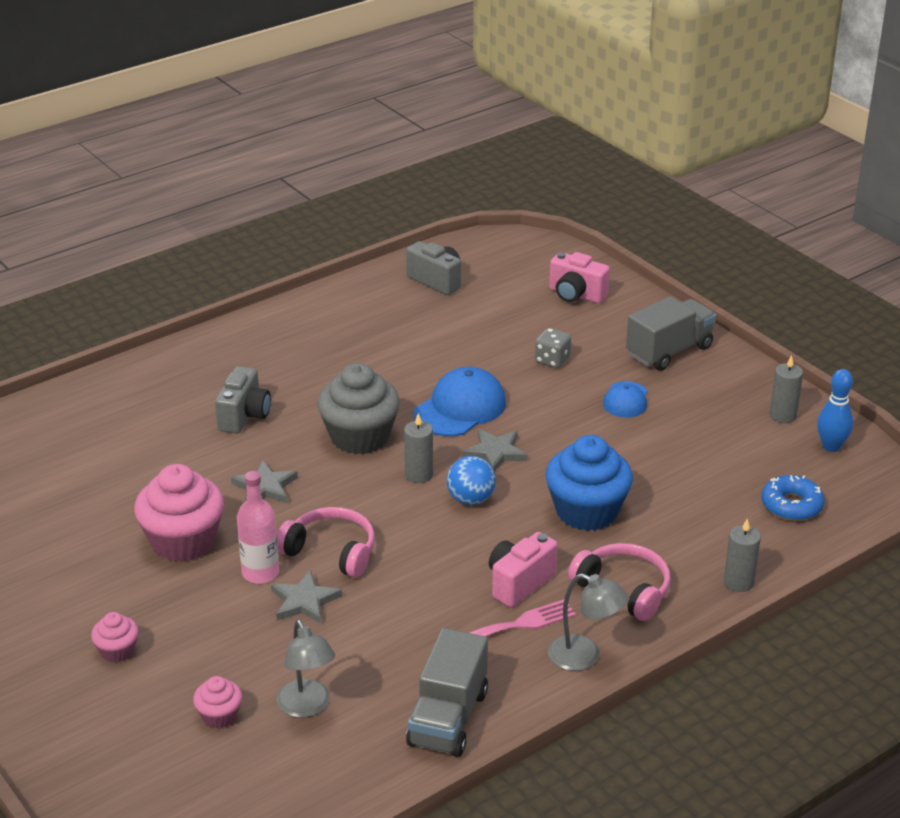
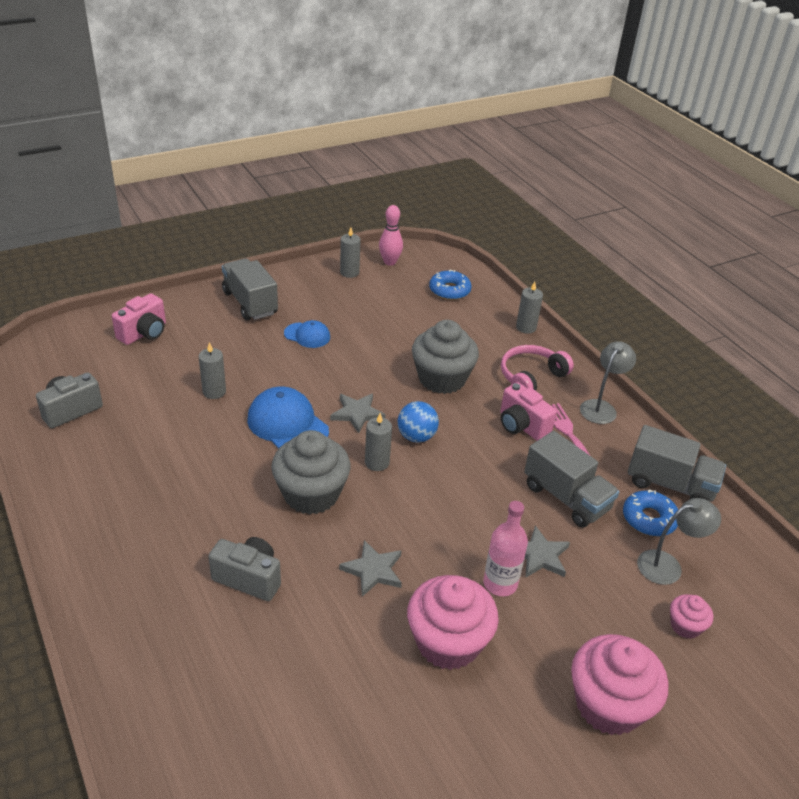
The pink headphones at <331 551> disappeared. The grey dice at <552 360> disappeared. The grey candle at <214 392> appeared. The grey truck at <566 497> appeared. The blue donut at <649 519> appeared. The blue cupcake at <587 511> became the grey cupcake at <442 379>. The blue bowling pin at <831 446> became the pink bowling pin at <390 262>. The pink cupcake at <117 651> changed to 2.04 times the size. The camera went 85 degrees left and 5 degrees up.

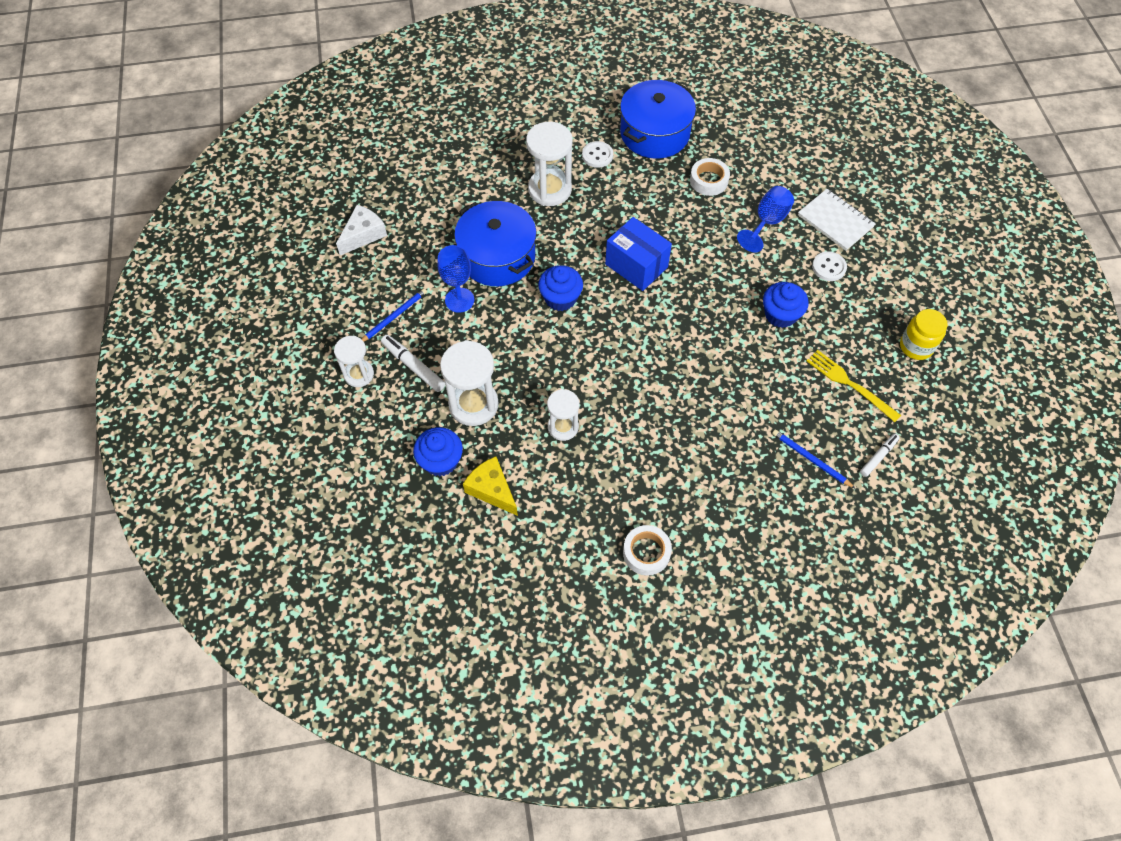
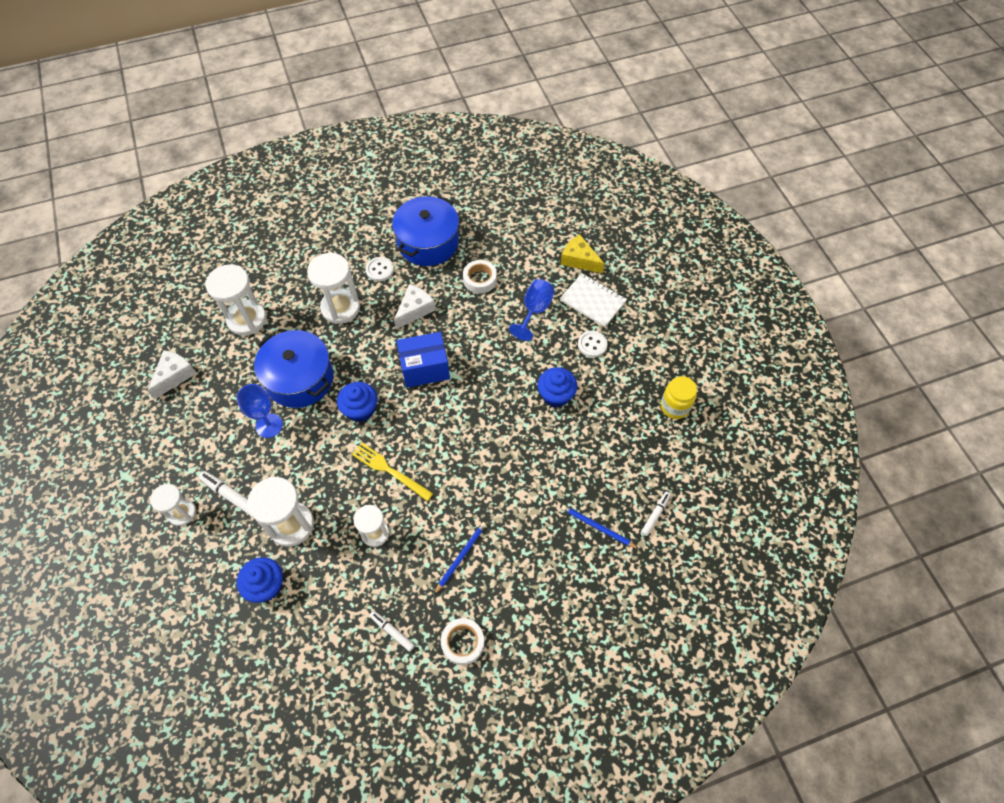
The white hourglass at <247 319> appeared. The white marker at <392 632> appeared. The white cheese at <415 310> appeared. The blue pencil moved from <394 316> to <461 557>. The yellow cheese moved from <492 490> to <579 260>. The yellow fork moved from <849 384> to <389 470>. The blue box at <636 266> turned 45 degrees counterclockwise. The camera went 10 degrees left and 0 degrees up.

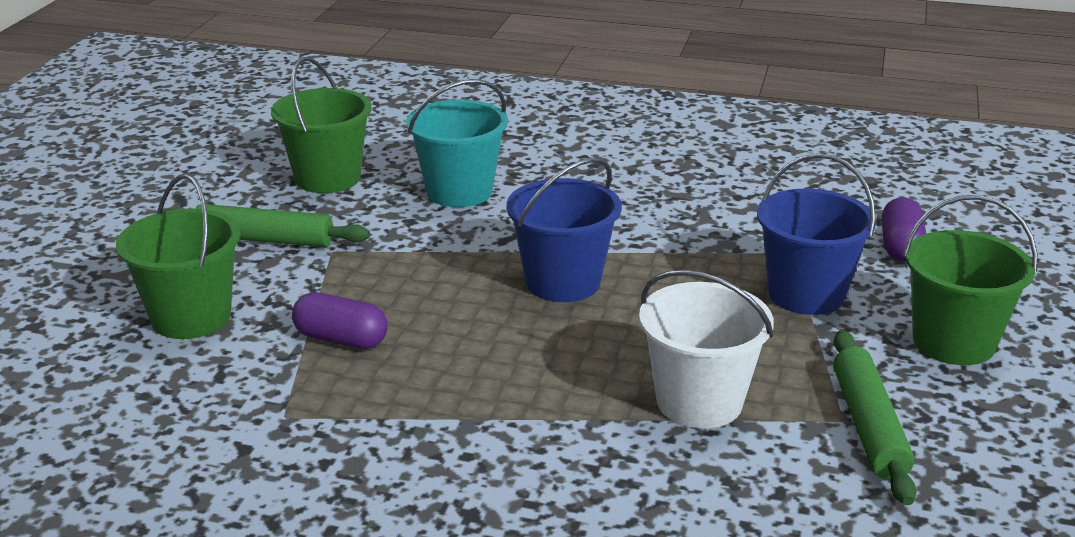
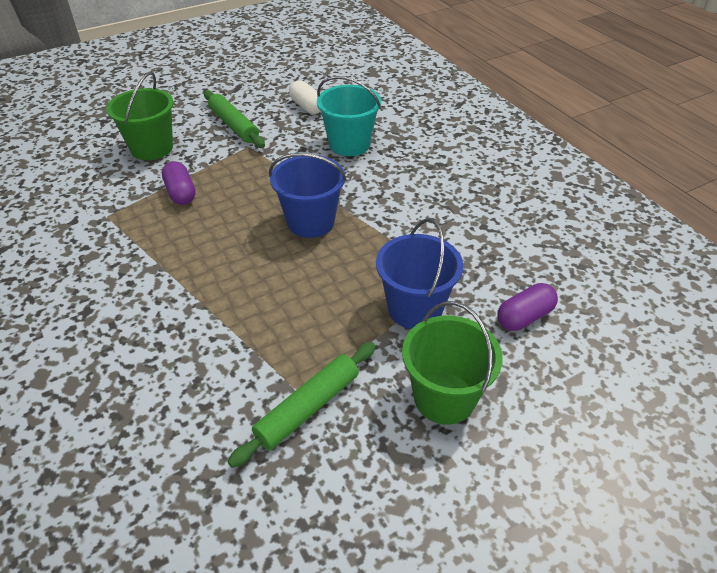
The white bucket at <699 402> disappeared. The green bucket at <327 178> was replaced by the white capsule at <307 107>. The camera went 45 degrees right and 15 degrees up.

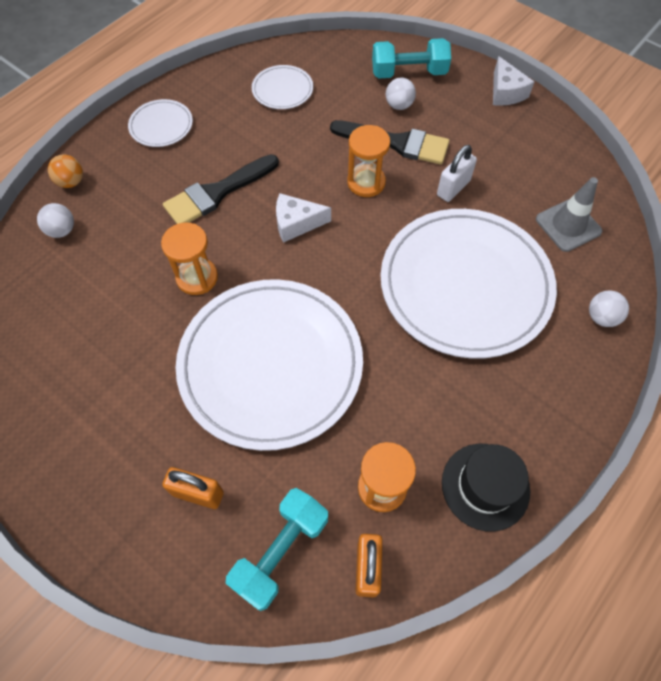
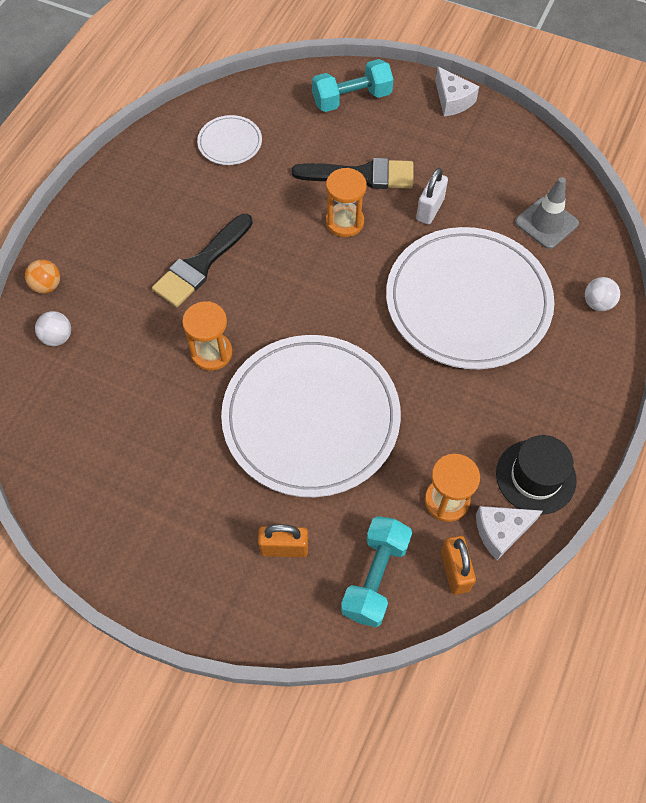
The white plate at <161 126> disappeared. The white ball at <399 105> disappeared. The white cheese moved from <296 223> to <501 531>. The camera went 15 degrees left and 0 degrees up.

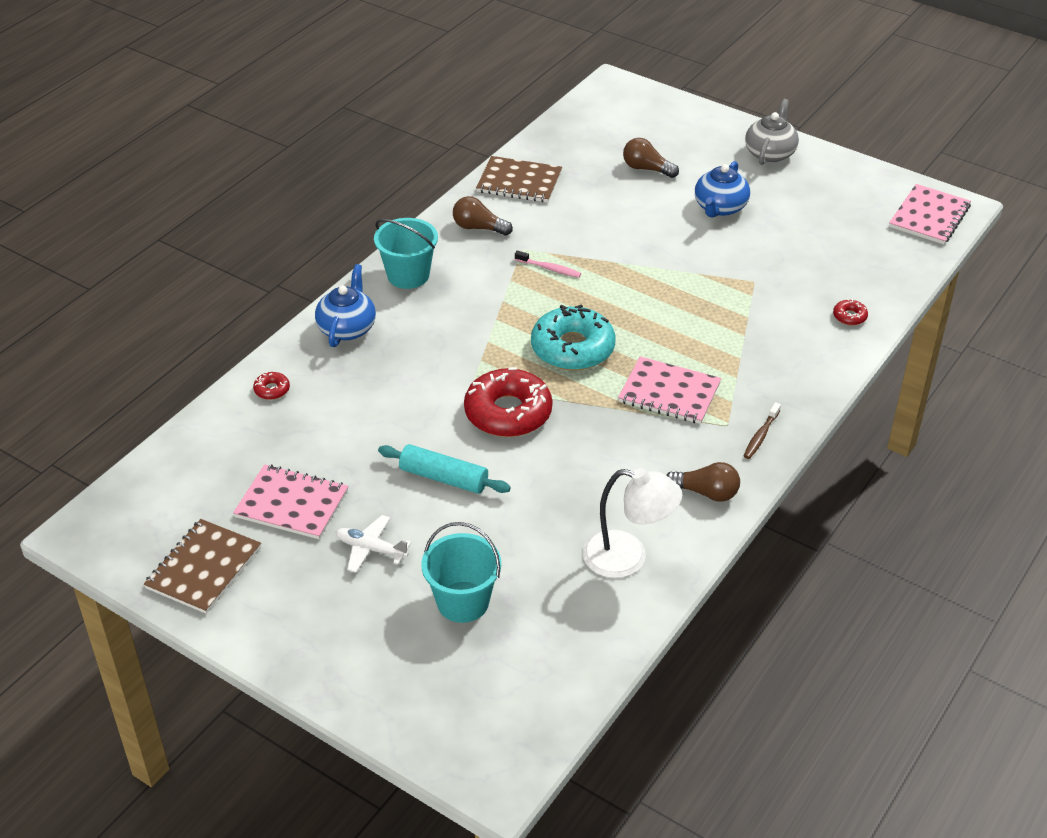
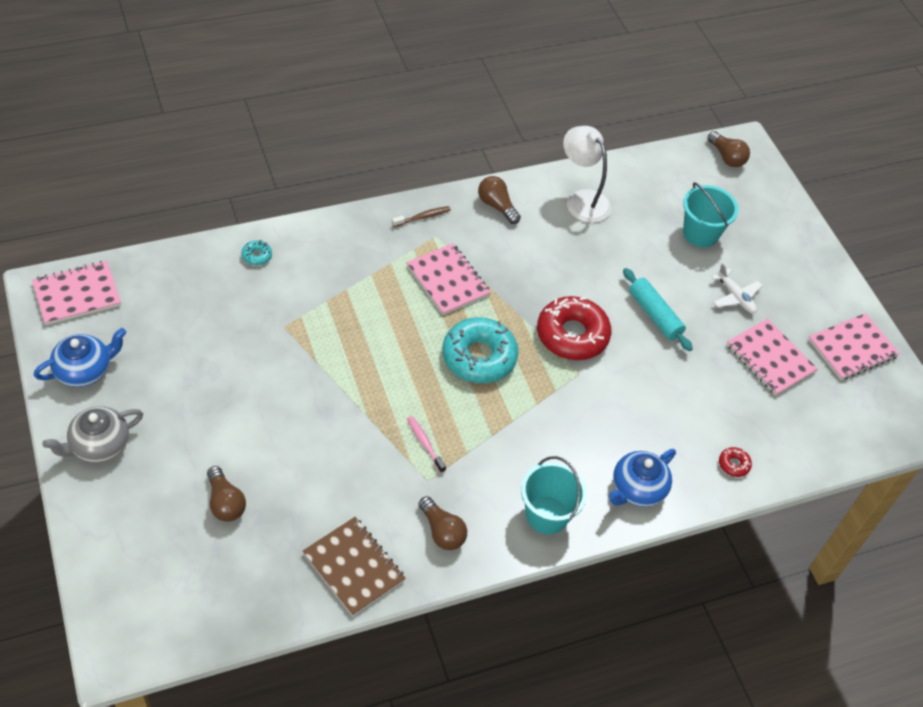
The brown light bulb at <726 157> appeared. The blue teapot moved from <720 208> to <85 370>. The brown notebook at <204 568> became the pink notebook at <852 348>. The red donut at <849 316> became the turquoise donut at <257 256>. The camera went 150 degrees left and 10 degrees up.

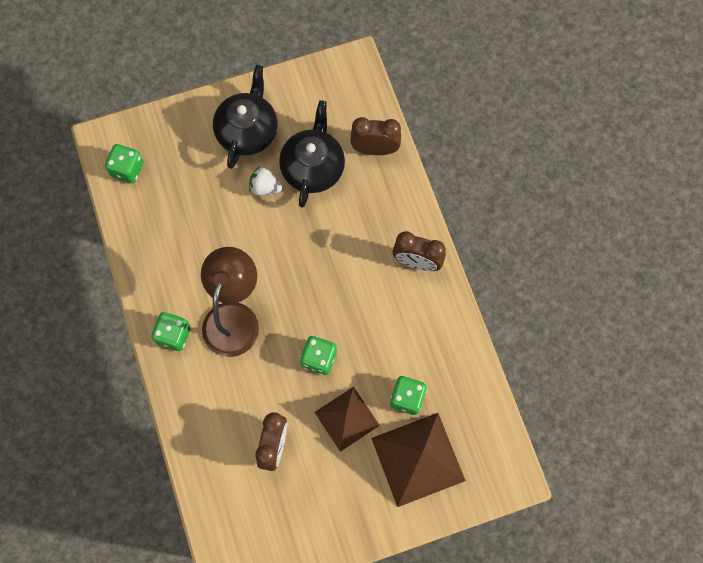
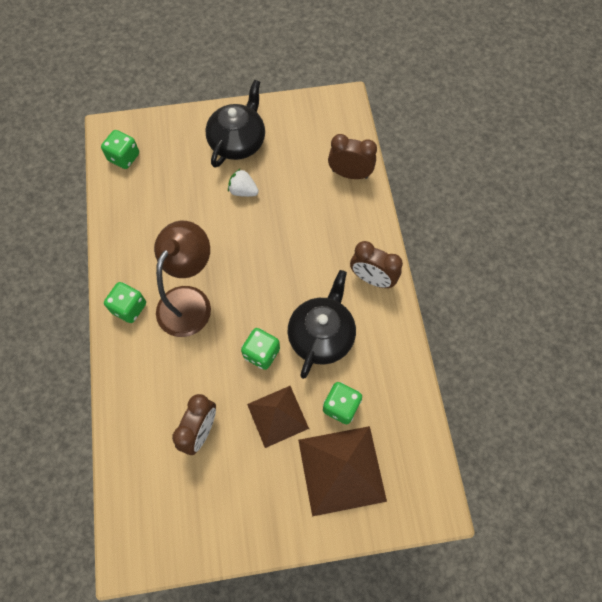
The black teapot moved from <313 167> to <321 335>. The camera went 10 degrees right and 5 degrees down.

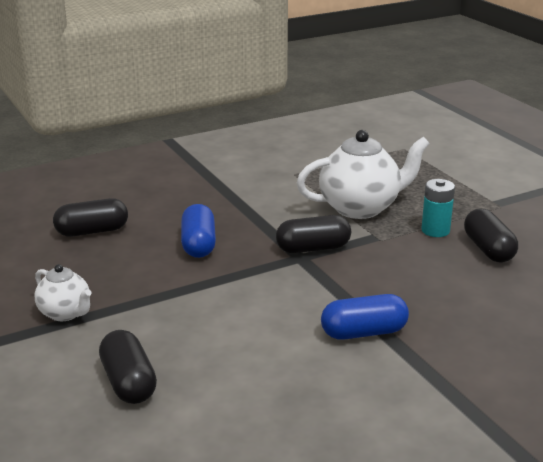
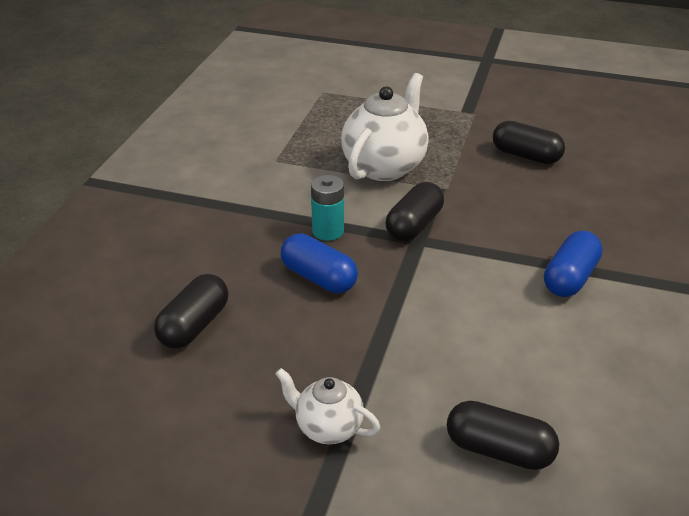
The turquoise battery moved from <435 230> to <328 231>. The white teapot at <65 313> turned 150 degrees counterclockwise. The camera went 45 degrees left and 10 degrees up.

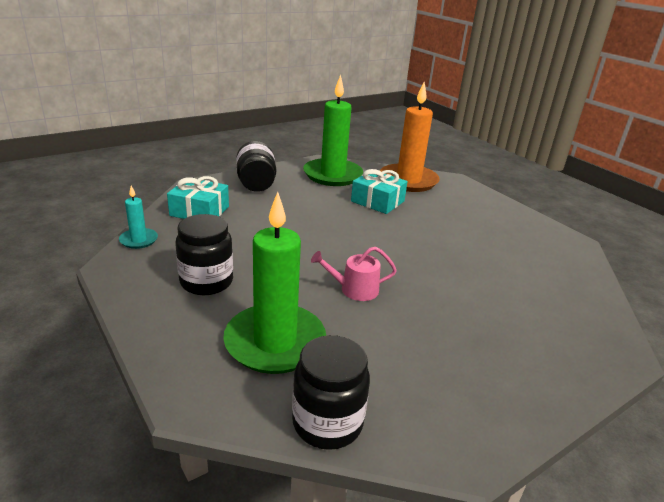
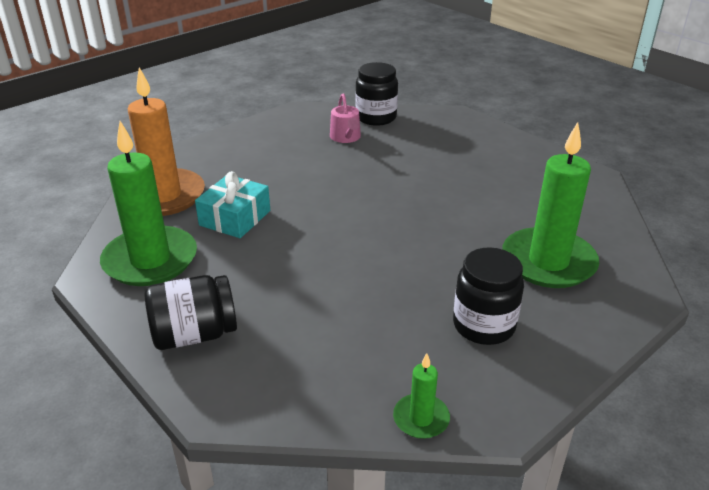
The turquoise gift at <199 211> disappeared. The black jar moved from <327 423> to <376 117>. The pink watering can moved from <354 289> to <346 137>. The turquoise candle at <139 240> became the green candle at <421 418>. The camera went 95 degrees left and 5 degrees up.

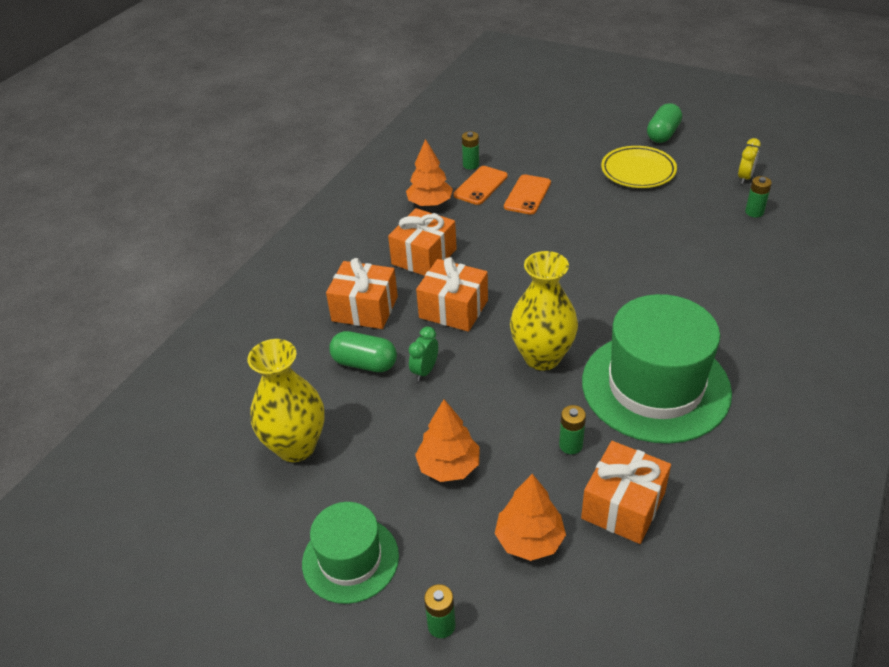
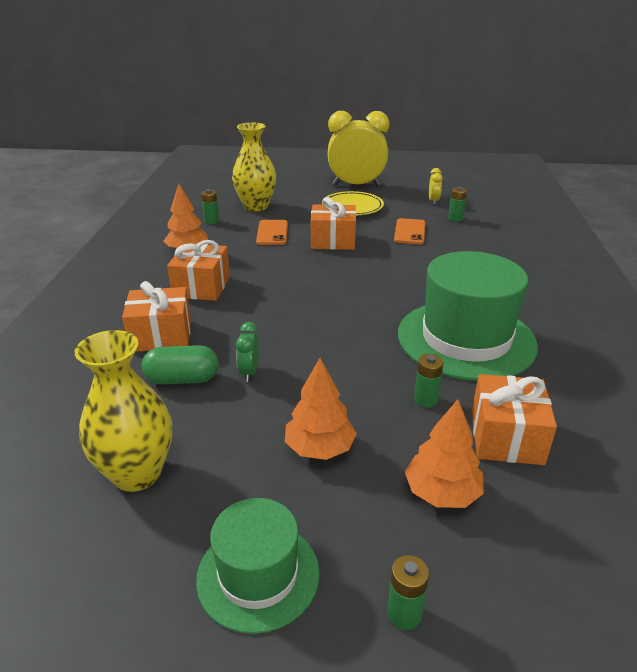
The orange gift moved from <453 309> to <333 241>. The orange phone moved from <480 186> to <409 232>. The yellow vase moved from <542 357> to <256 206>. The green capsule at <663 134> was replaced by the yellow clock at <356 185>. The camera went 25 degrees left and 10 degrees down.

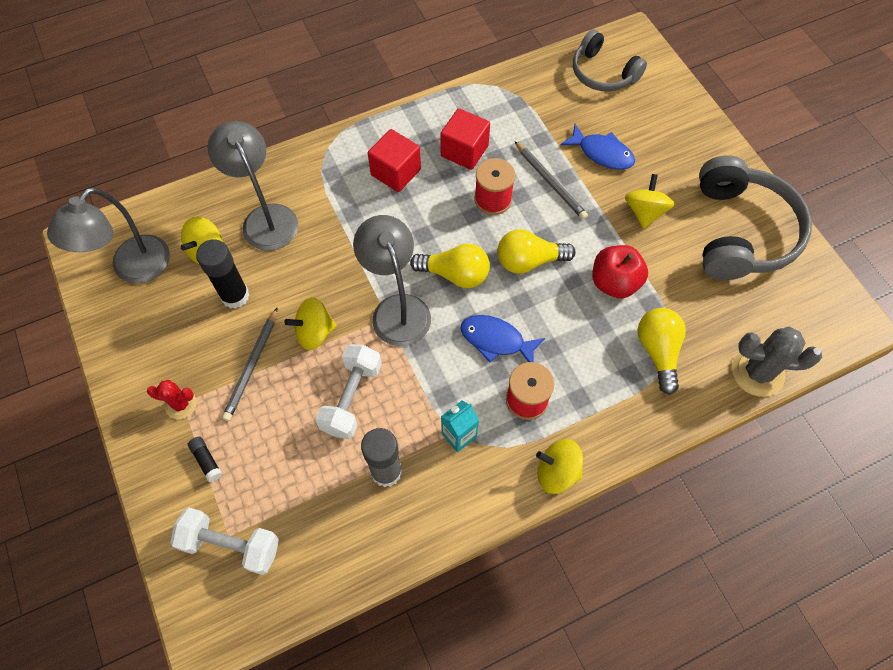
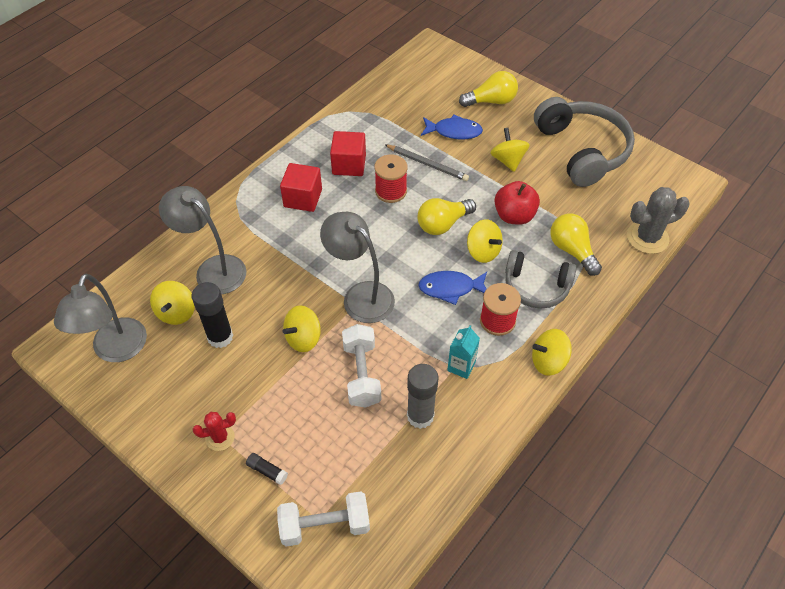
The grey pencil at <252 366> disappeared. The yellow spinning top at <483 251> appeared. The yellow light bulb moved from <455 274> to <491 101>. The grey headphones moved from <603 73> to <536 287>. The camera went 25 degrees left and 10 degrees down.

